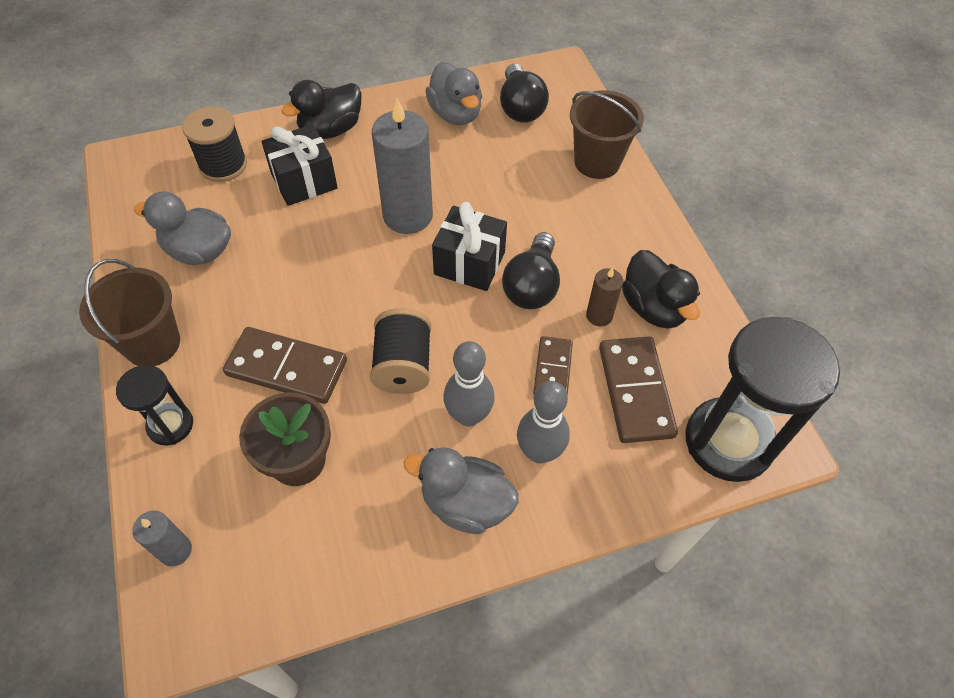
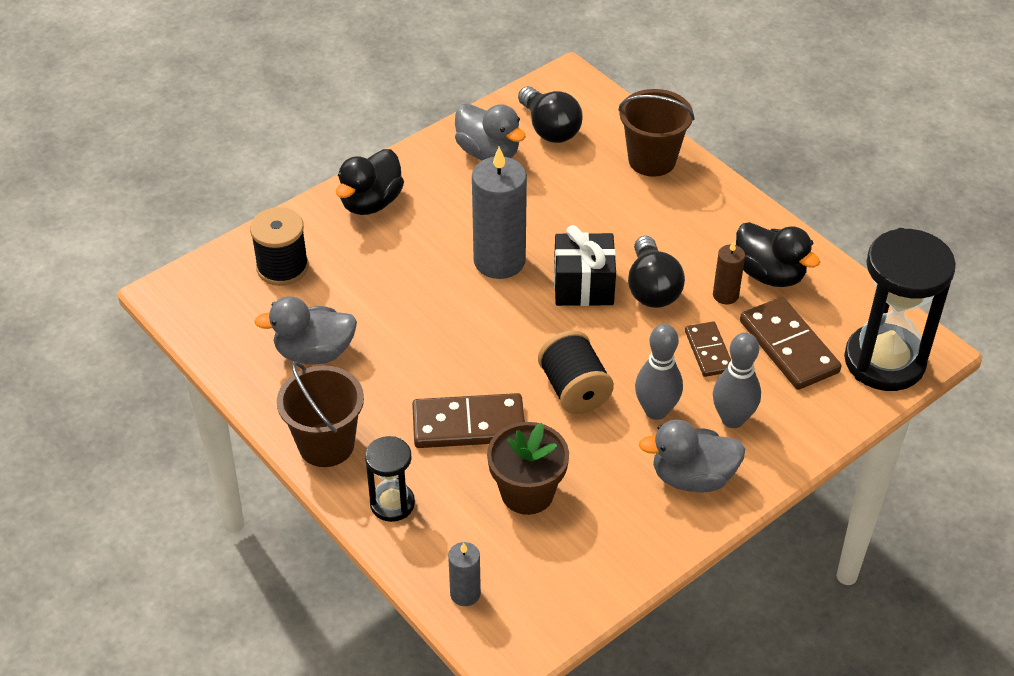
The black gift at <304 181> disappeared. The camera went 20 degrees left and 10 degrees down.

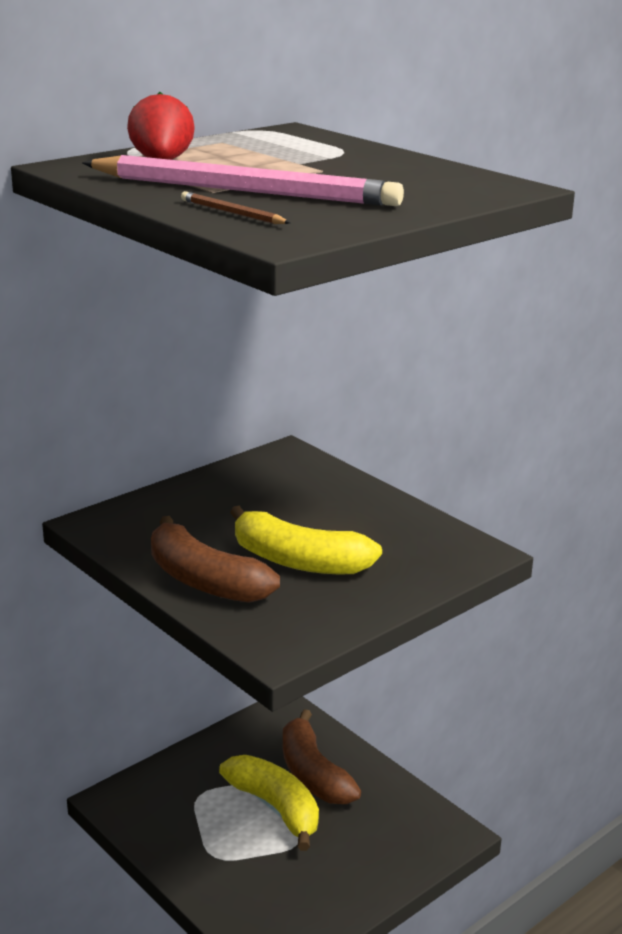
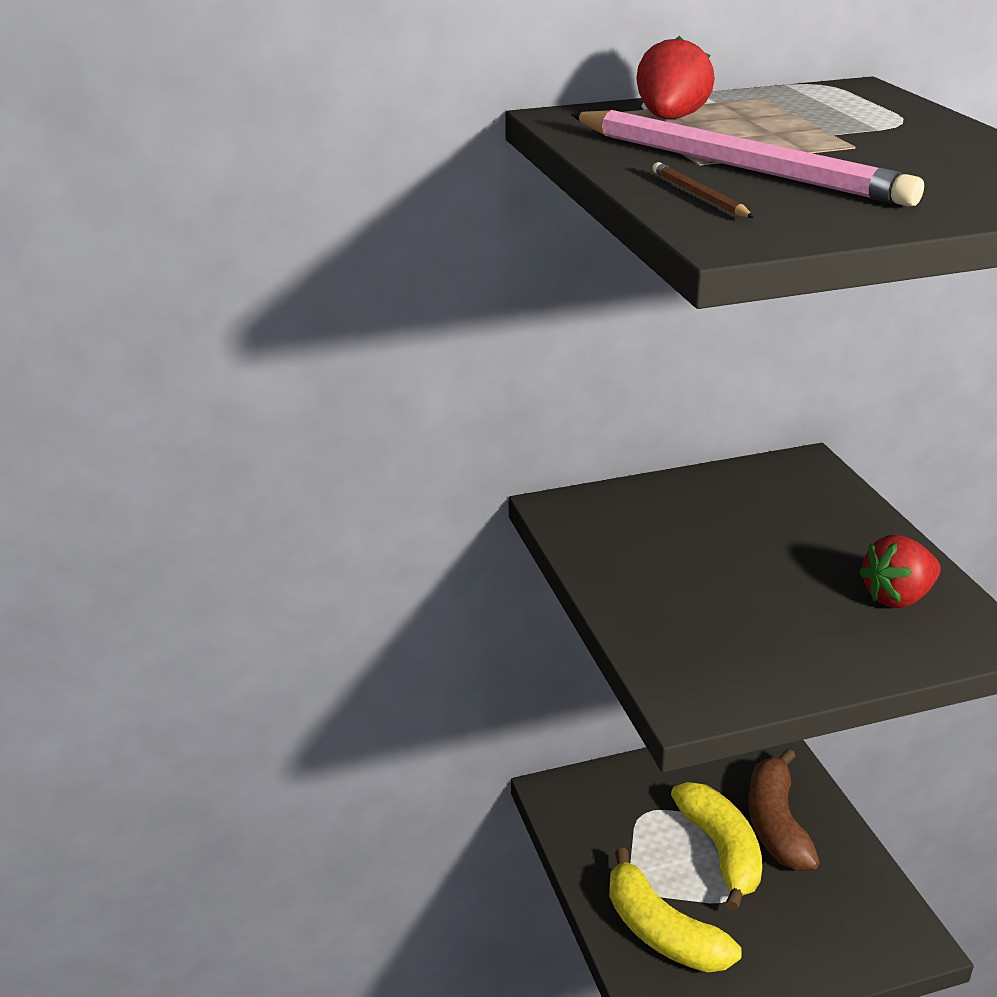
The brown banana at <205 580> disappeared. The red strawberry at <897 597> appeared. The yellow banana moved from <299 561> to <662 932>. The camera went 25 degrees right and 5 degrees up.

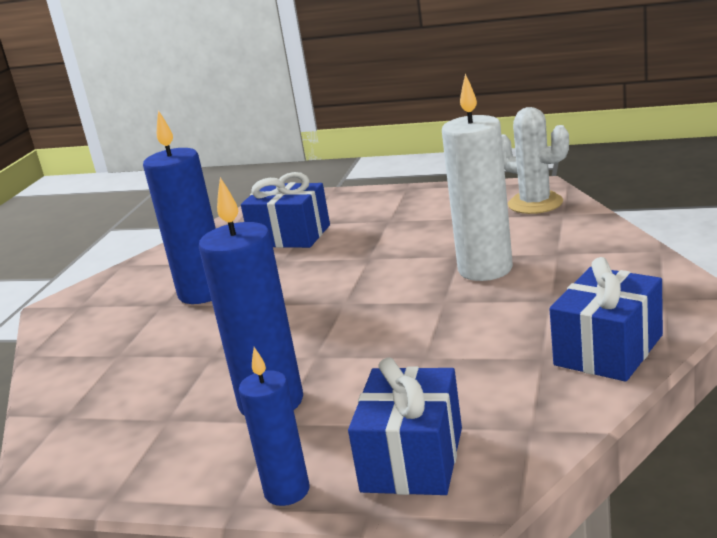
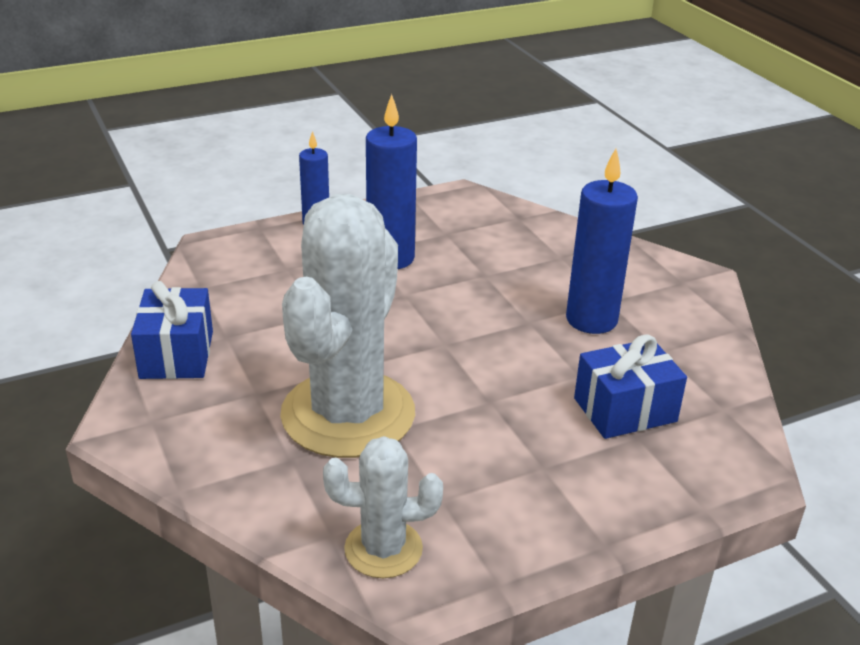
The blue gift at <412 459> disappeared. The white candle at <485 269> was replaced by the white cactus at <348 414>. The camera went 135 degrees right and 10 degrees up.

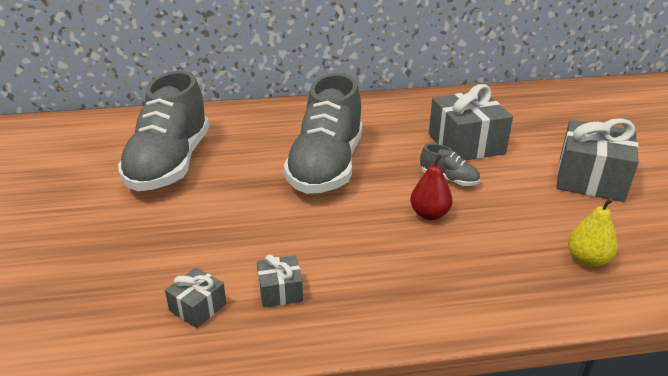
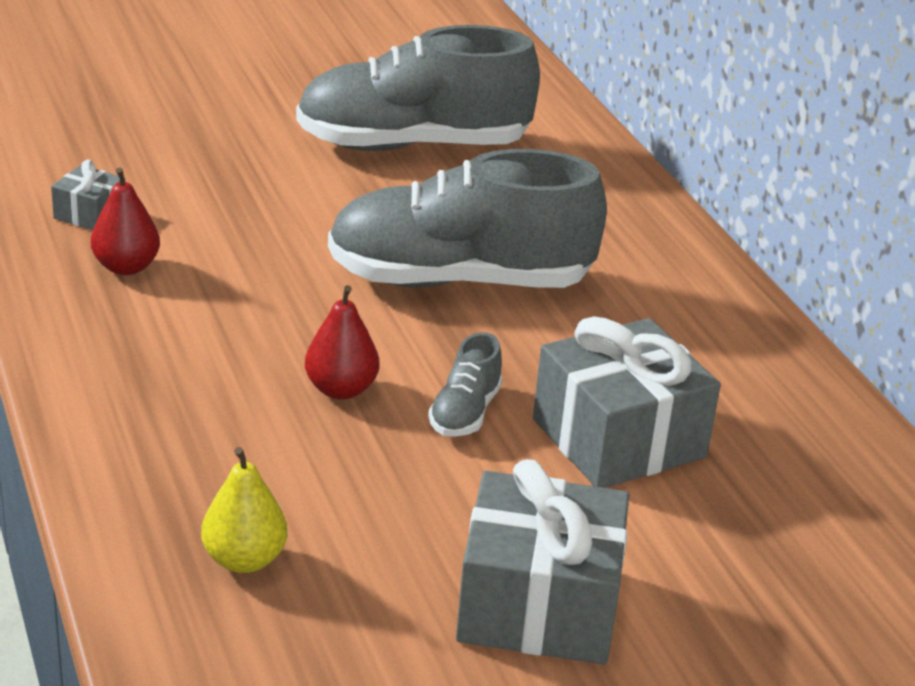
The grey gift at <280 291> was replaced by the red pear at <126 267>. The camera went 75 degrees right and 0 degrees up.

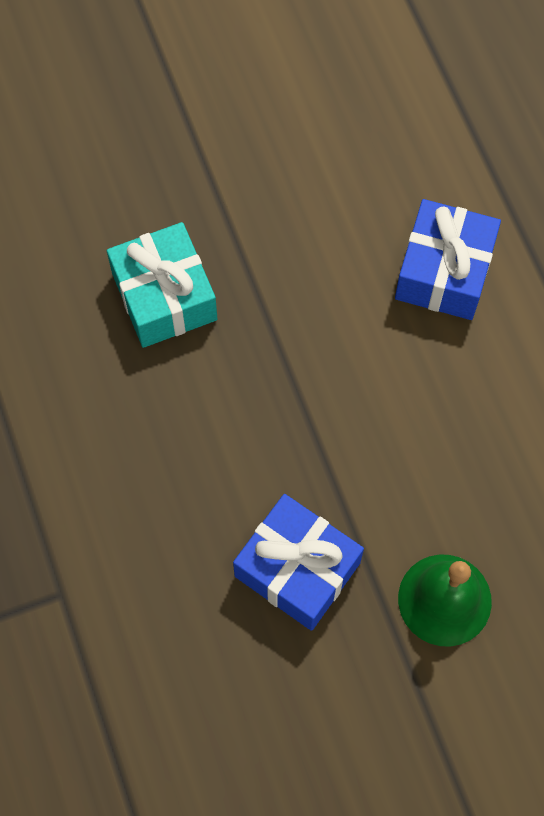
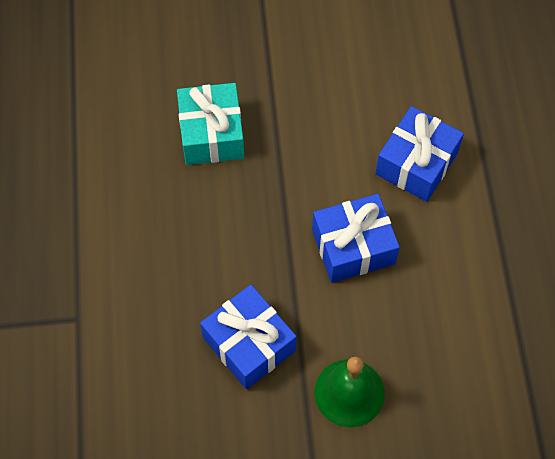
The blue gift at <353 247> appeared. The camera went 15 degrees right and 5 degrees down.

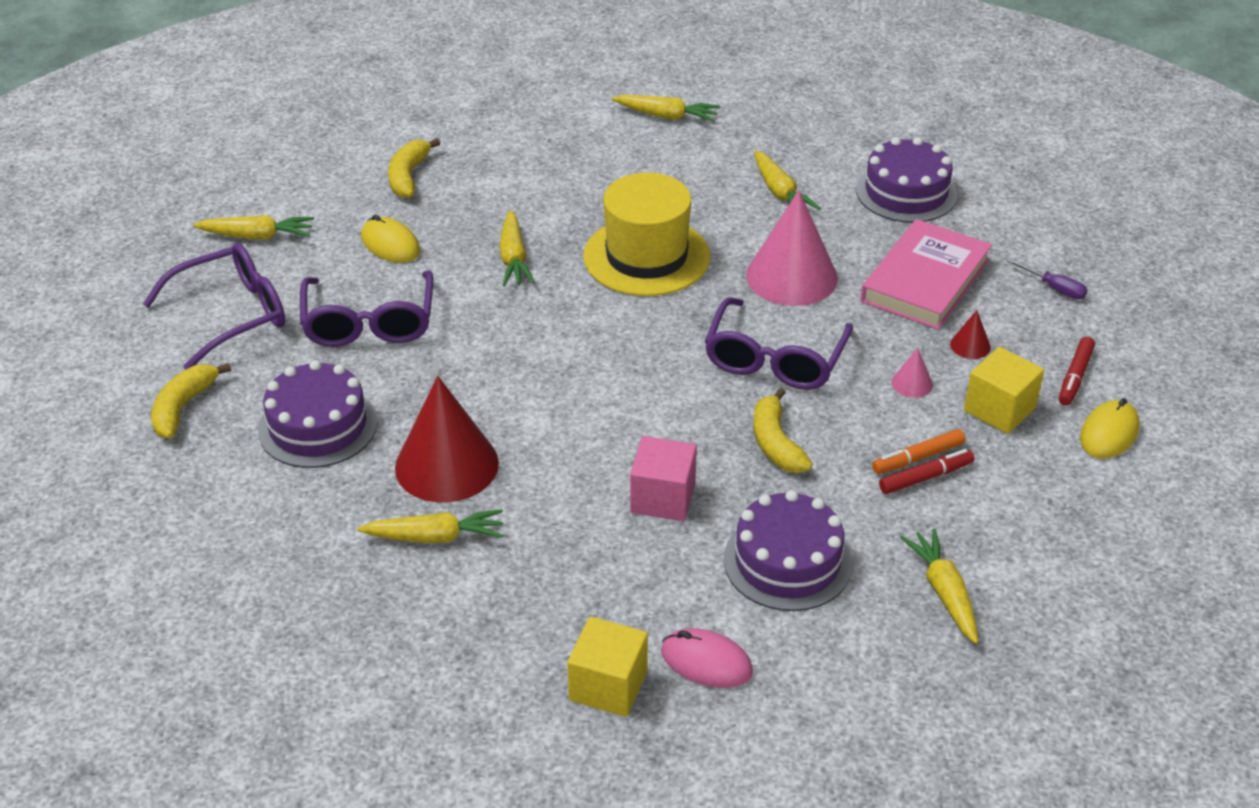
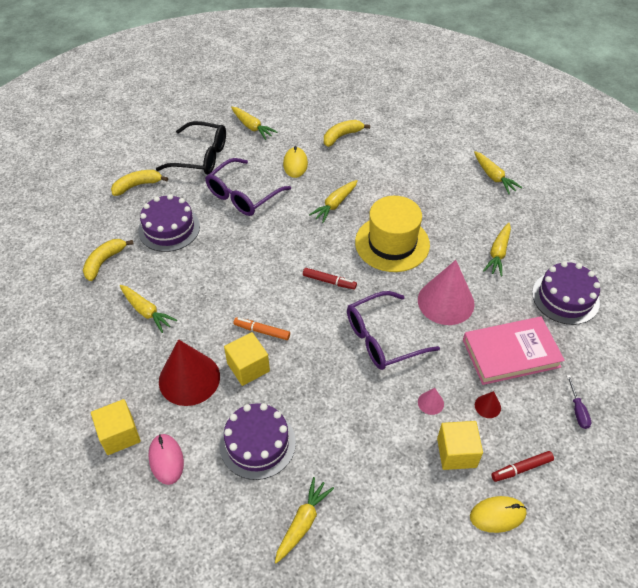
The red cone moved from <446 465> to <189 378>. The yellow banana moved from <776 443> to <104 262>. The orange marker moved from <918 458> to <262 331>. The red marker moved from <925 477> to <329 281>. The purple glasses at <230 315> became the black glasses at <200 156>. The pink cube at <663 498> became the yellow cube at <248 367>. The camera went 45 degrees right and 10 degrees up.

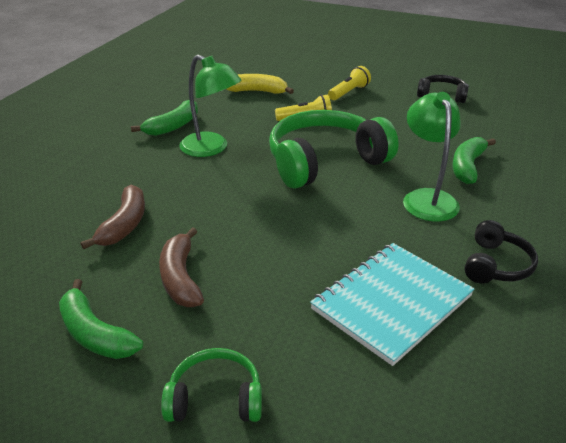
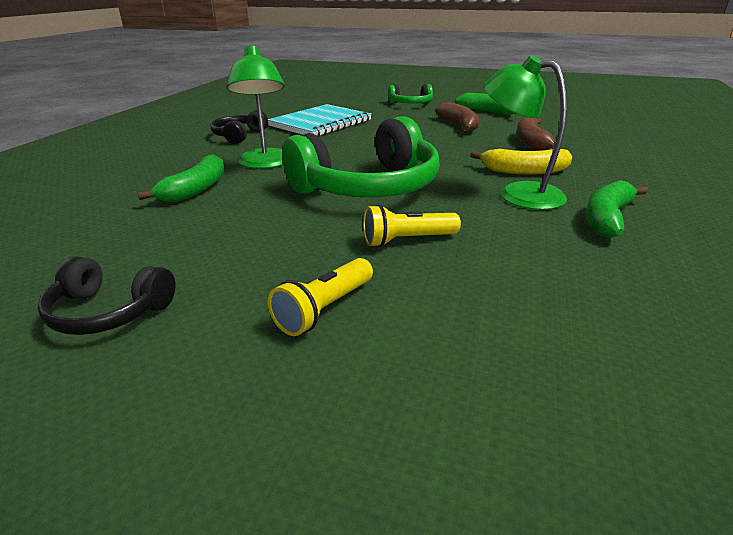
The yellow banana moved from <257 91> to <524 171>. The camera went 175 degrees right and 5 degrees down.

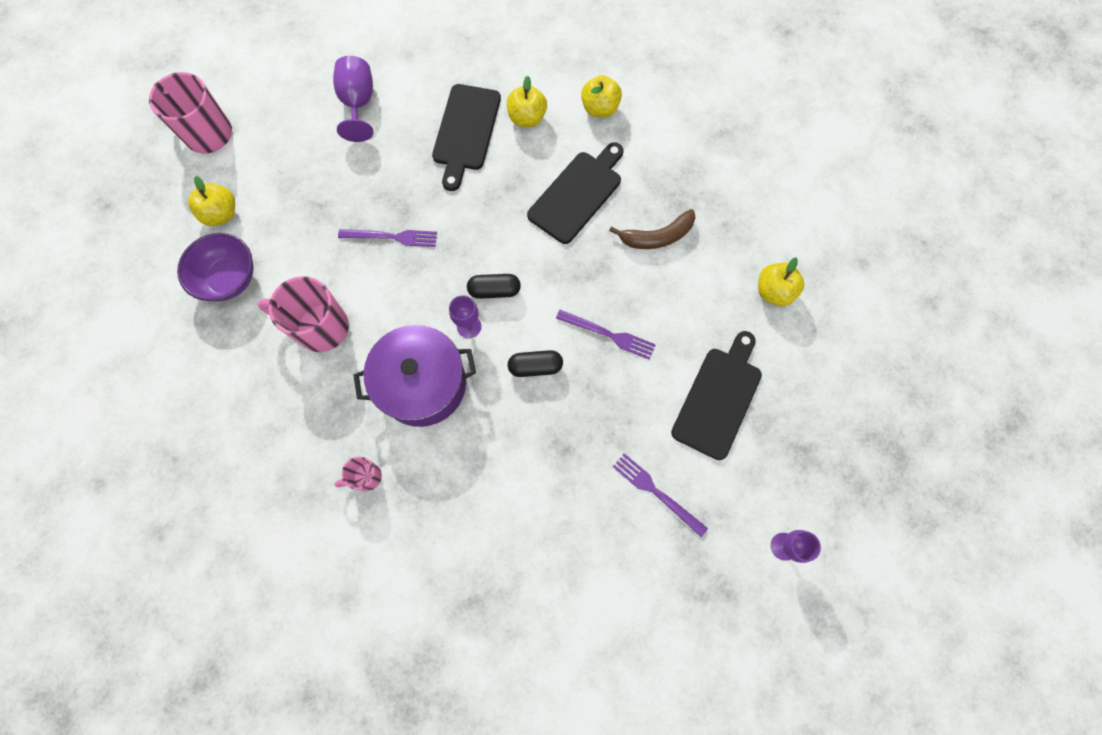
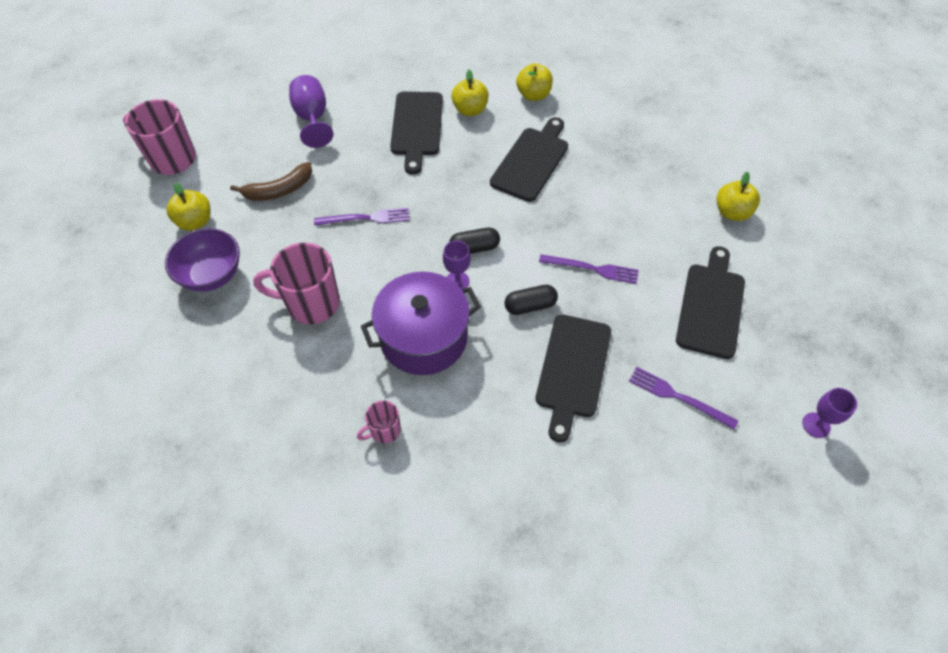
The black cutting board at <572 370> appeared. The brown banana moved from <657 236> to <279 190>. The camera went 10 degrees left and 15 degrees down.

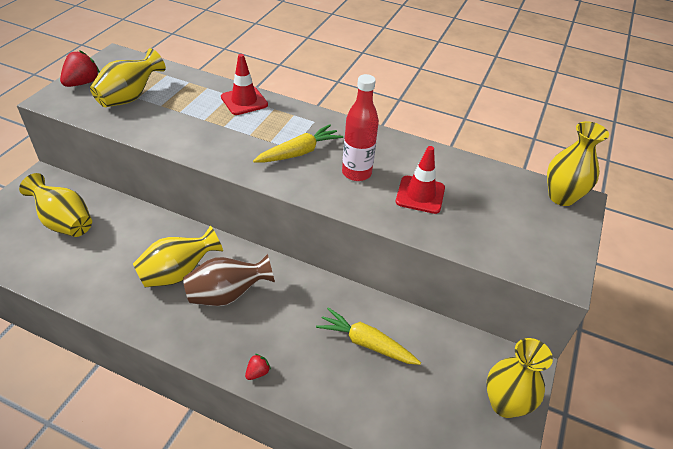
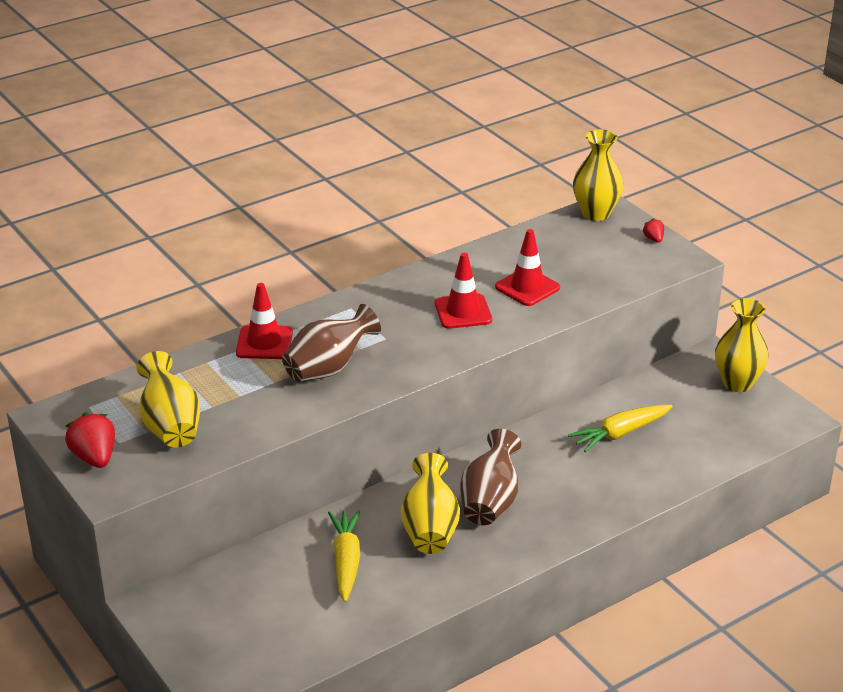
The yellow vase at <64 222> disappeared. The brown vase at <328 368> appeared. The red strawberry moved from <257 372> to <653 239>. The yellow carrot moved from <299 152> to <346 561>. The red bottle at <356 173> was replaced by the red traffic cone at <463 312>. The camera went 55 degrees left and 10 degrees down.

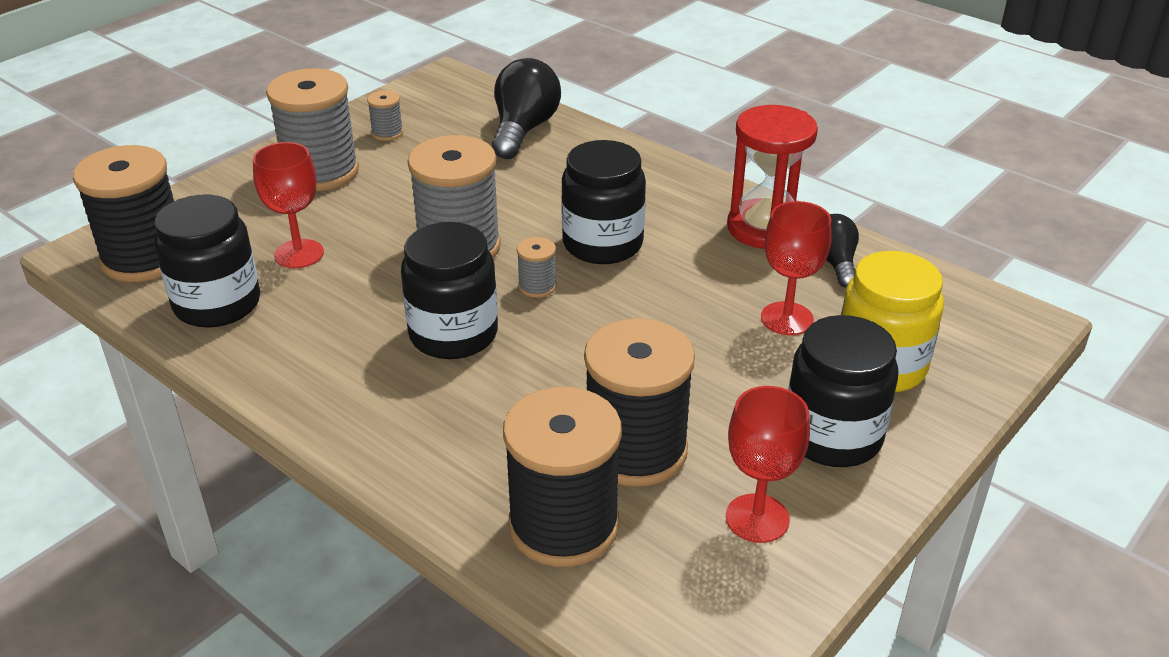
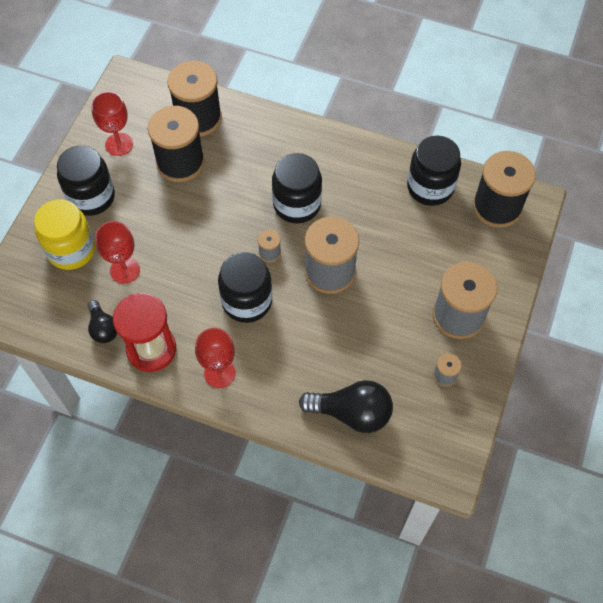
The red goblet moved from <299 254> to <219 373>. The black light bulb at <523 130> turned 75 degrees counterclockwise. The camera went 160 degrees right and 25 degrees up.

